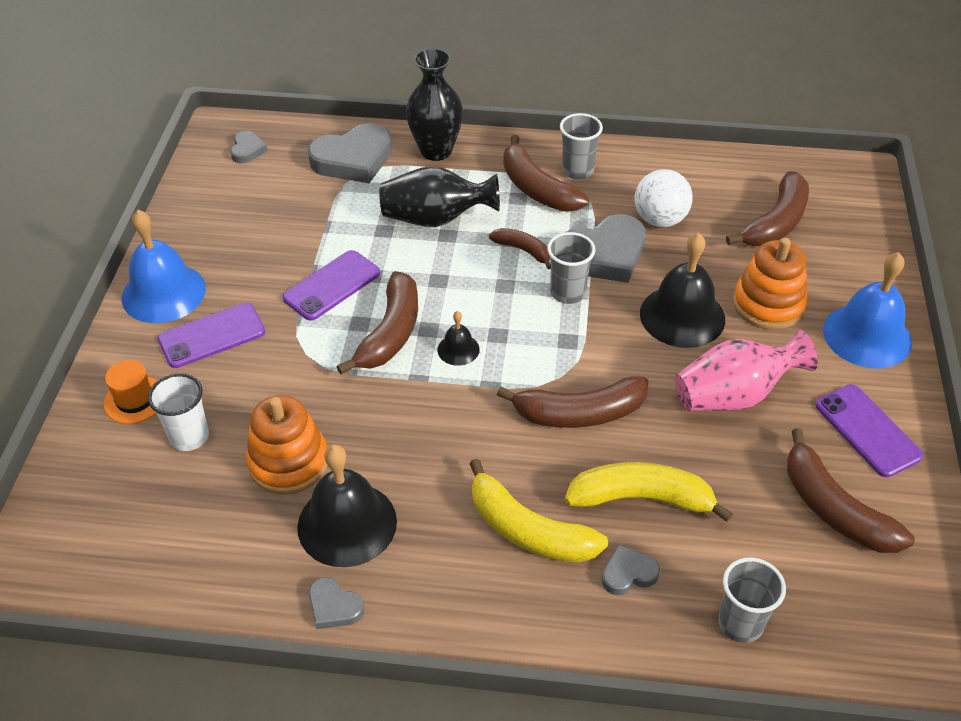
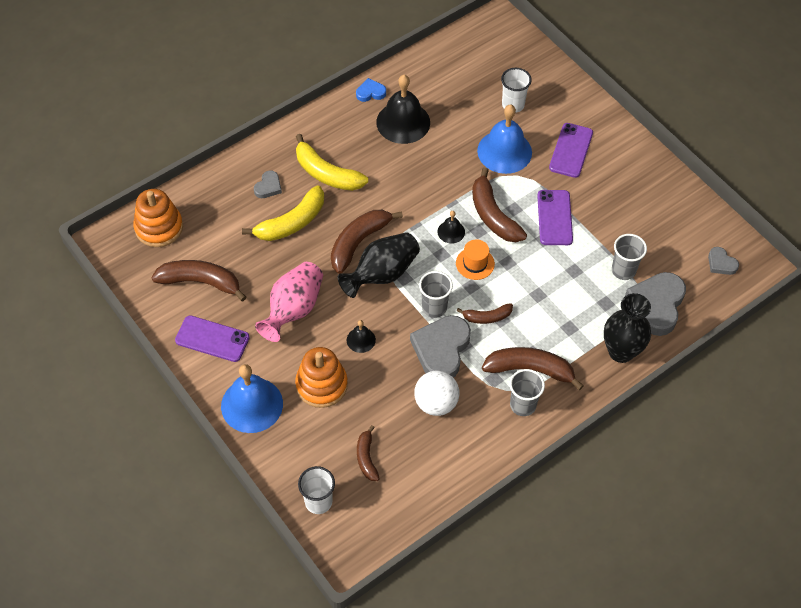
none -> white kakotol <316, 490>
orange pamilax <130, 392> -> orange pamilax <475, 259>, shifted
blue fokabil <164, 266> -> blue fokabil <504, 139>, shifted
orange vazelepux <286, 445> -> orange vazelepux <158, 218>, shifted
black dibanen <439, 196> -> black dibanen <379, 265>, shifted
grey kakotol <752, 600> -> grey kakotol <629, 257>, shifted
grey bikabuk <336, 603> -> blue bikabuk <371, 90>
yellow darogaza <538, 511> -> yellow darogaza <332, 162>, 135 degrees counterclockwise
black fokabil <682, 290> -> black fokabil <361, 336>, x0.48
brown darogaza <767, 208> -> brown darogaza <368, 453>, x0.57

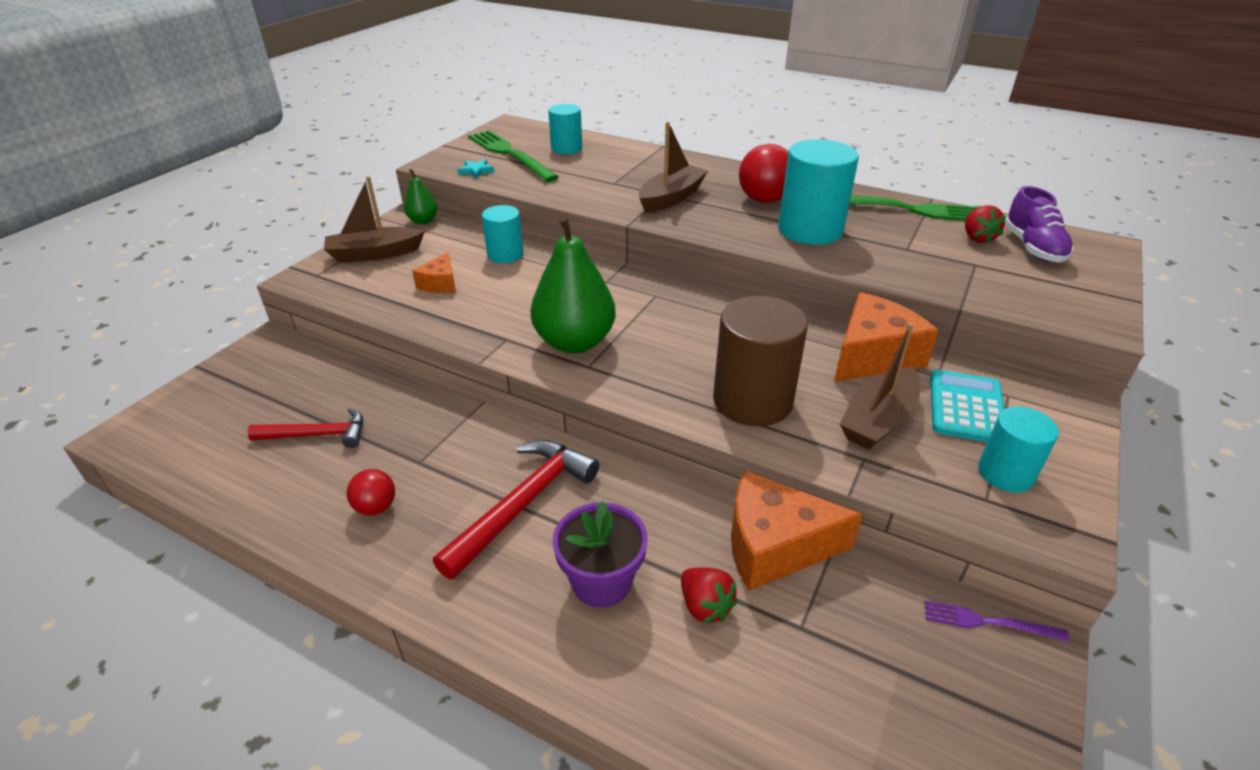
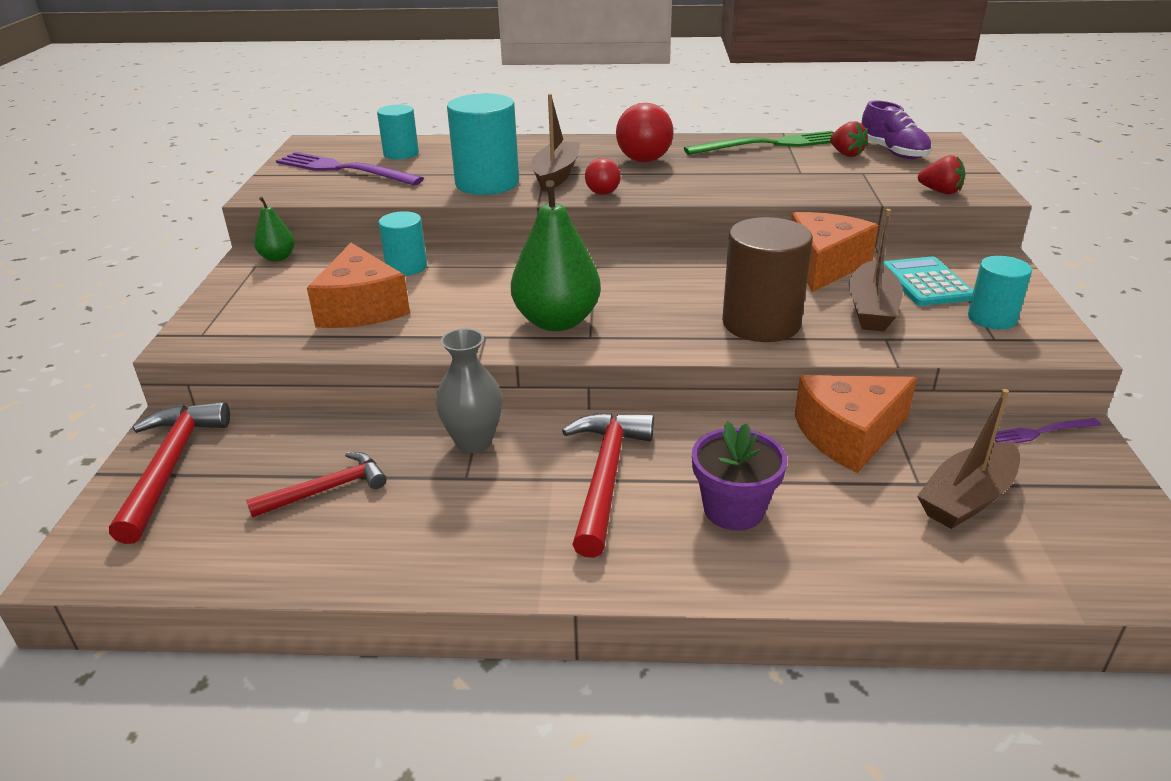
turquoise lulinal <476, 169> -> none
none -> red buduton <169, 473>
none -> grey dibanen <469, 390>
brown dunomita <374, 219> -> brown dunomita <968, 459>, shifted
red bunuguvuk <371, 492> -> red bunuguvuk <603, 176>, shifted
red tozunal <709, 596> -> red tozunal <941, 174>, shifted
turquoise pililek <818, 192> -> turquoise pililek <483, 144>, shifted
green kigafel <513, 156> -> purple kigafel <350, 168>
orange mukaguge <434, 272> -> orange mukaguge <358, 285>, x1.88

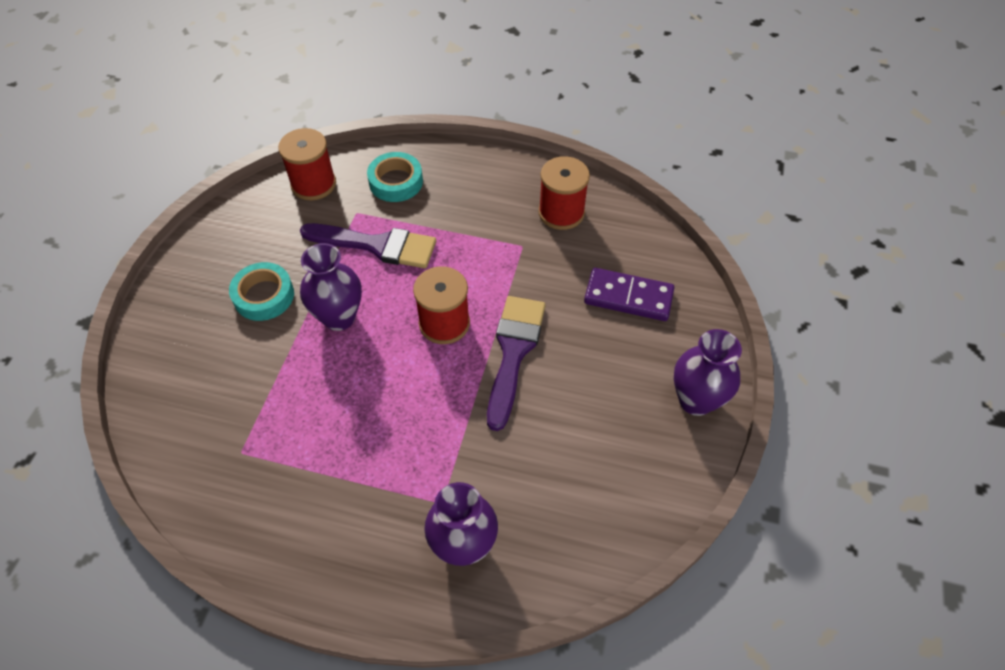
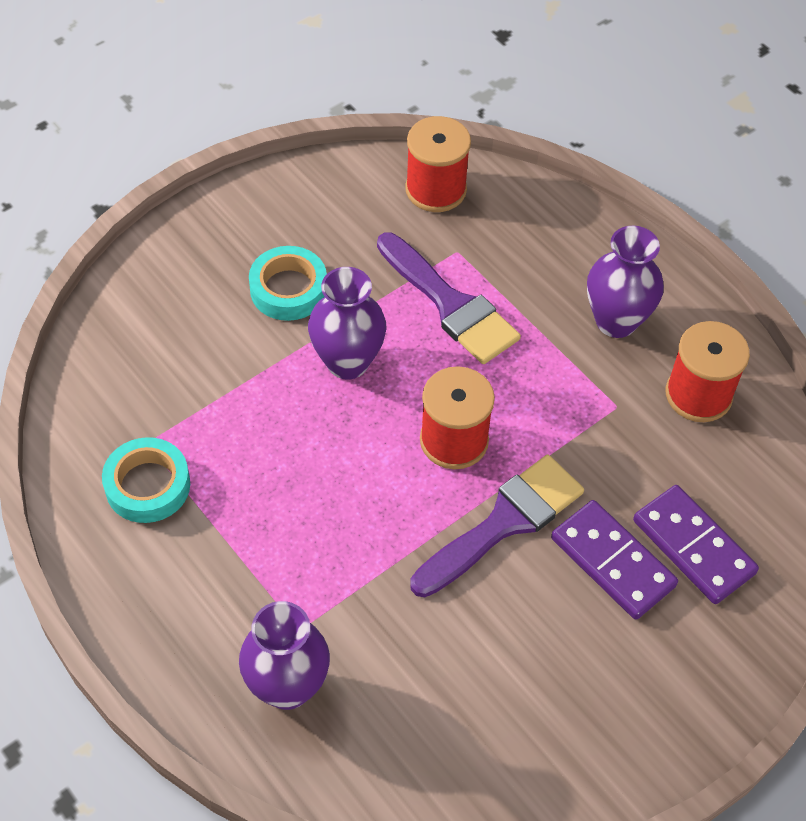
none -> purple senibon <614, 560>
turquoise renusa <395, 177> -> turquoise renusa <146, 480>, shifted
purple dibanen <708, 372> -> purple dibanen <625, 282>, shifted

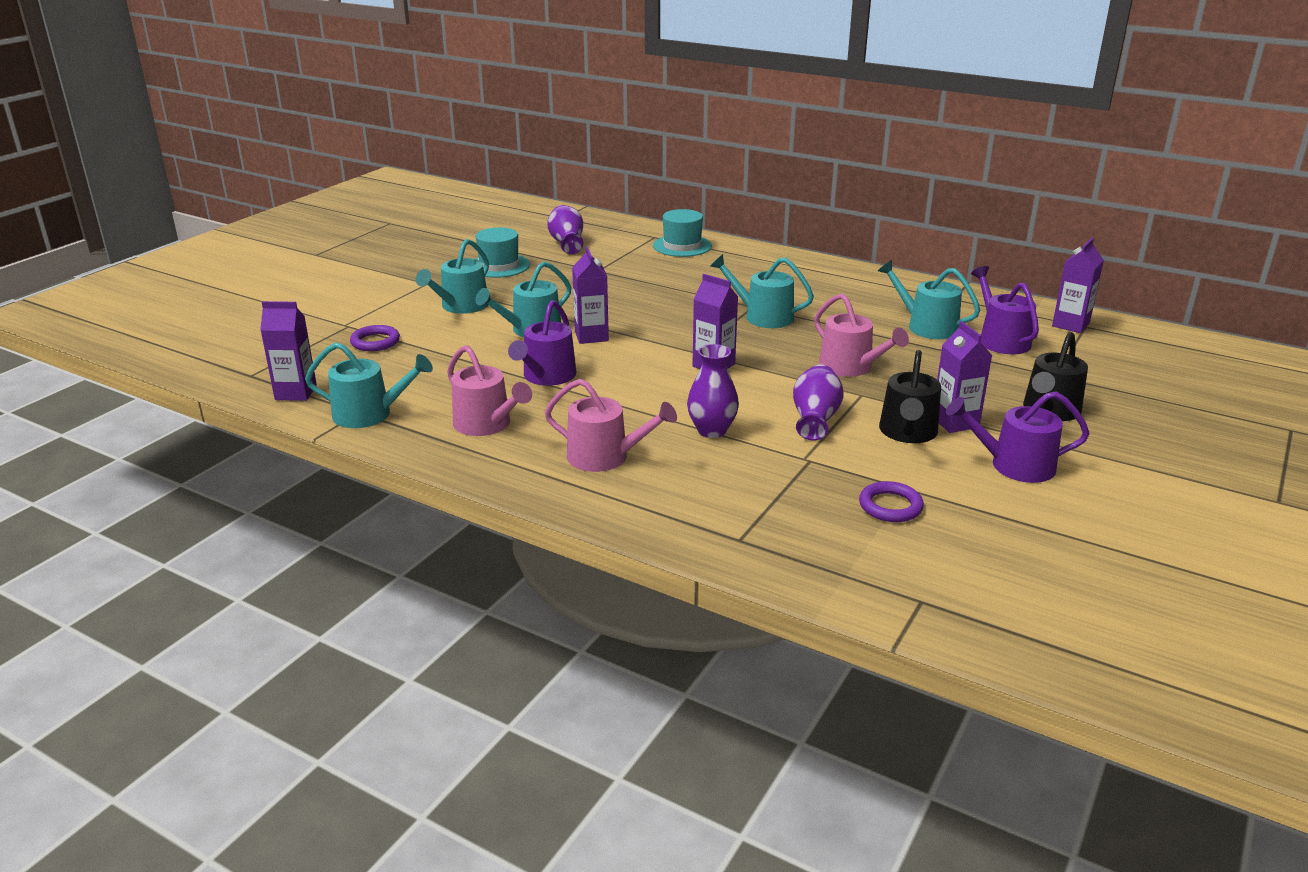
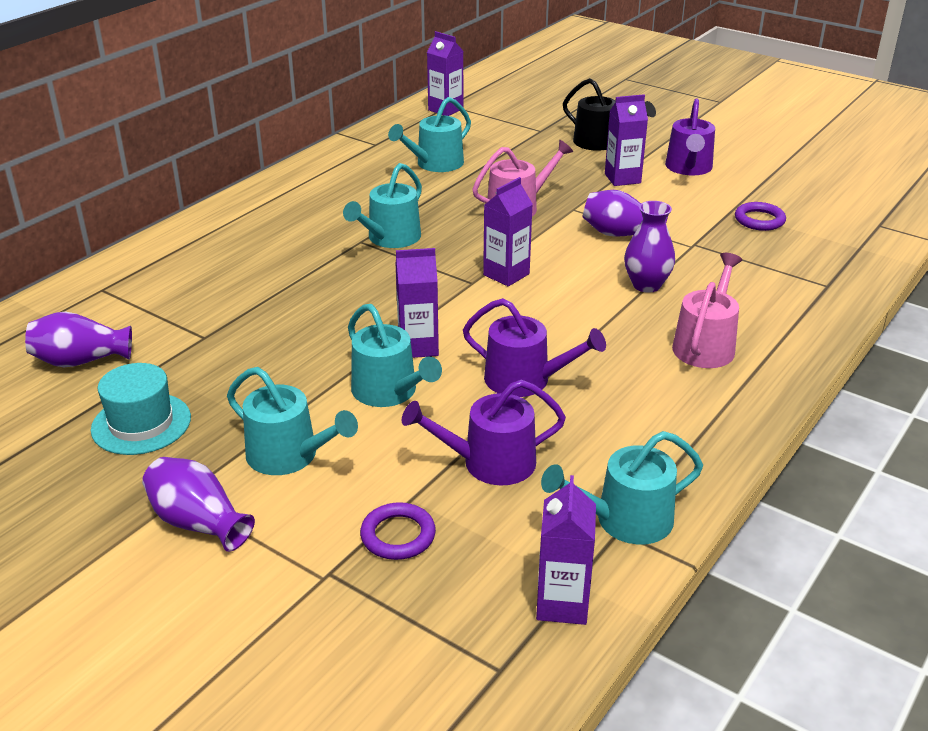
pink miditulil <489, 390> -> none
turquoise pamilax <682, 233> -> none
black miditulil <910, 396> -> none
none -> purple dibanen <198, 504>
purple miditulil <1005, 310> -> purple miditulil <484, 432>, shifted
turquoise miditulil <369, 385> -> turquoise miditulil <622, 487>, 120 degrees counterclockwise

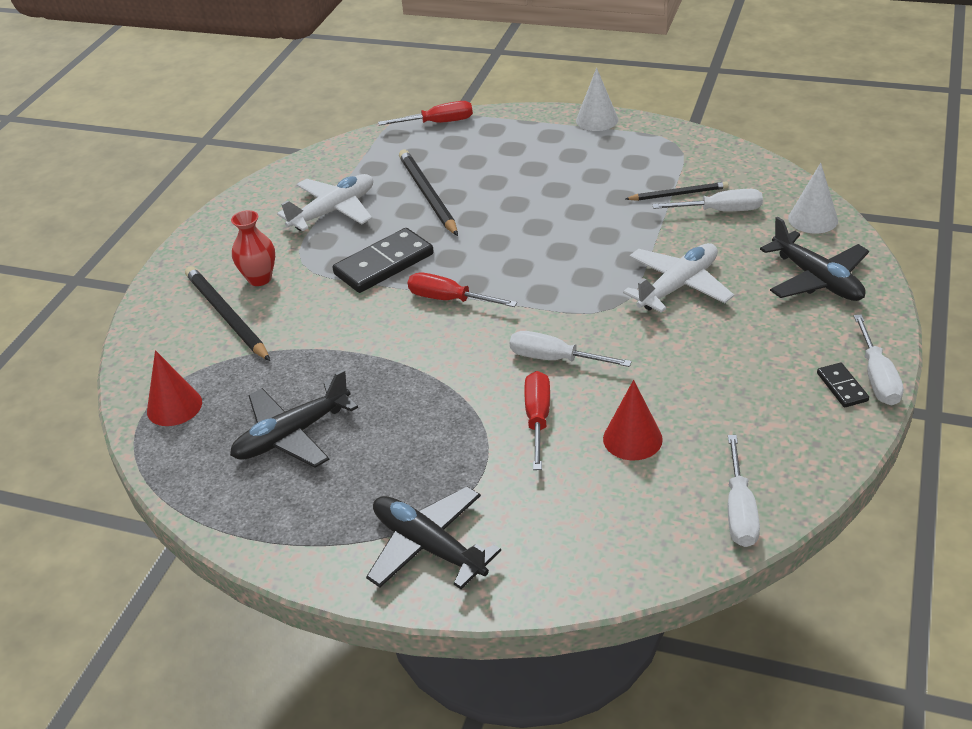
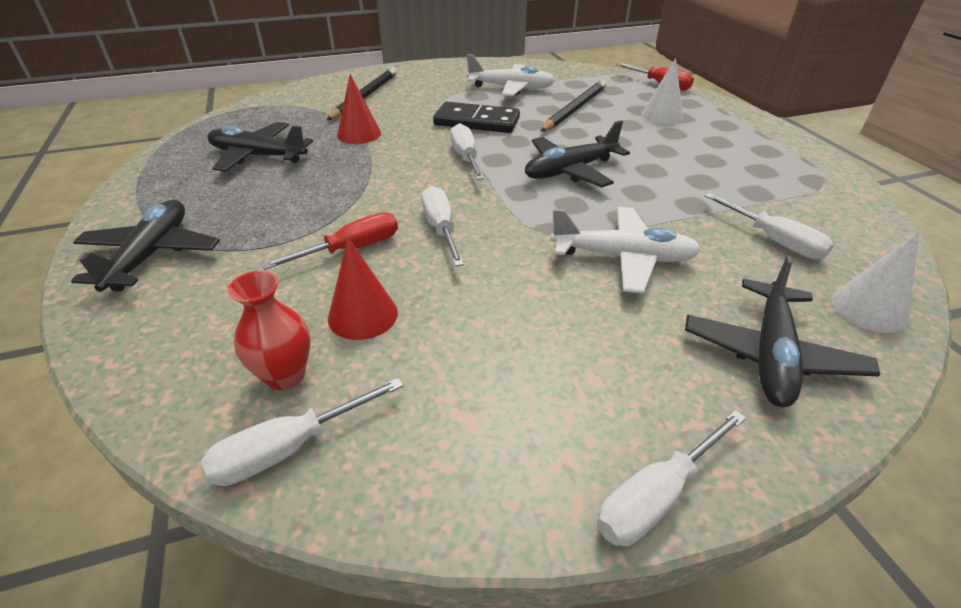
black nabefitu <677, 191> -> none
black senibon <843, 385> -> none
none -> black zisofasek <577, 153>
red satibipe <174, 388> -> red satibipe <359, 109>, shifted
red dibanen <253, 248> -> red dibanen <269, 330>, shifted
white satibipe <597, 99> -> white satibipe <662, 91>, shifted
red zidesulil <462, 290> -> white zidesulil <467, 151>

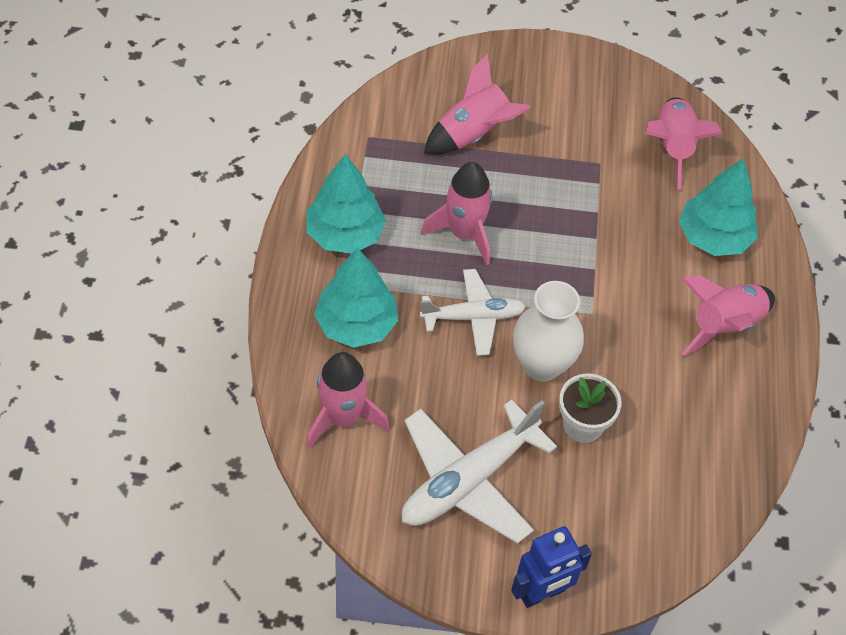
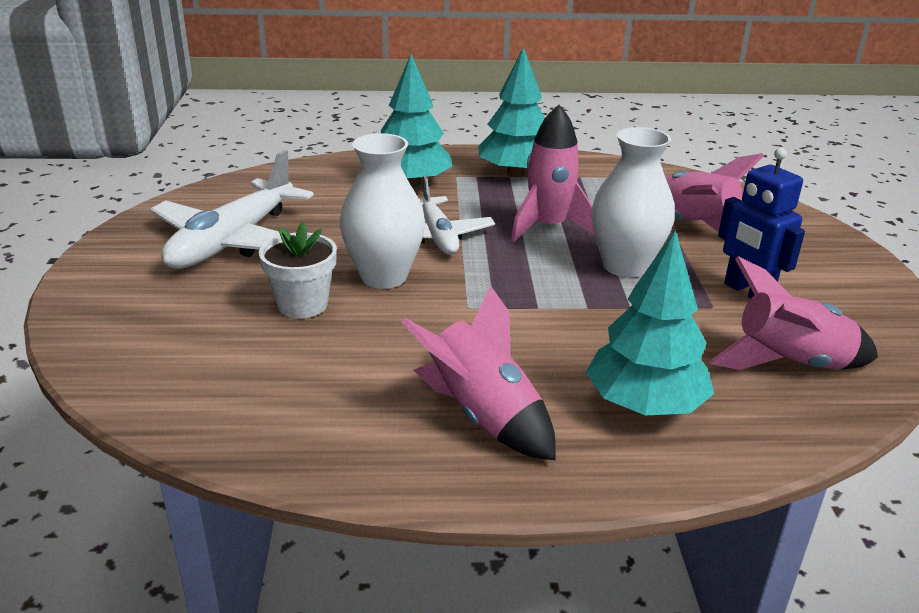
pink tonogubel <347, 400> -> none
none -> white dibanen <633, 202>
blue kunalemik <551, 567> -> blue kunalemik <761, 223>, shifted
white zisofasek <479, 472> -> white zisofasek <232, 209>, 105 degrees counterclockwise

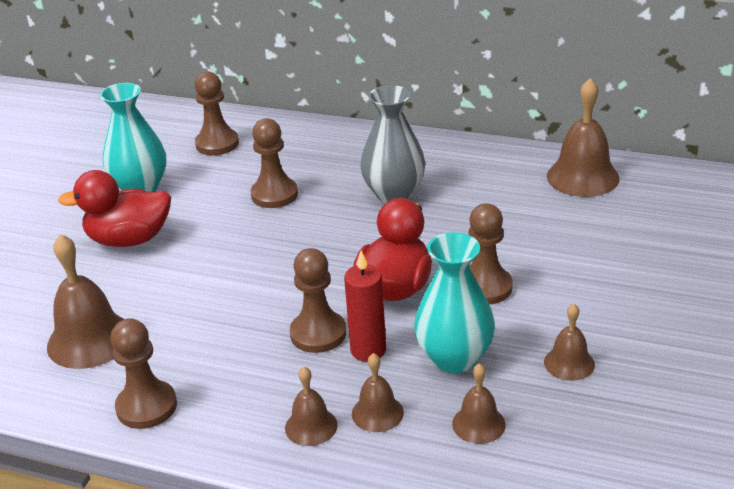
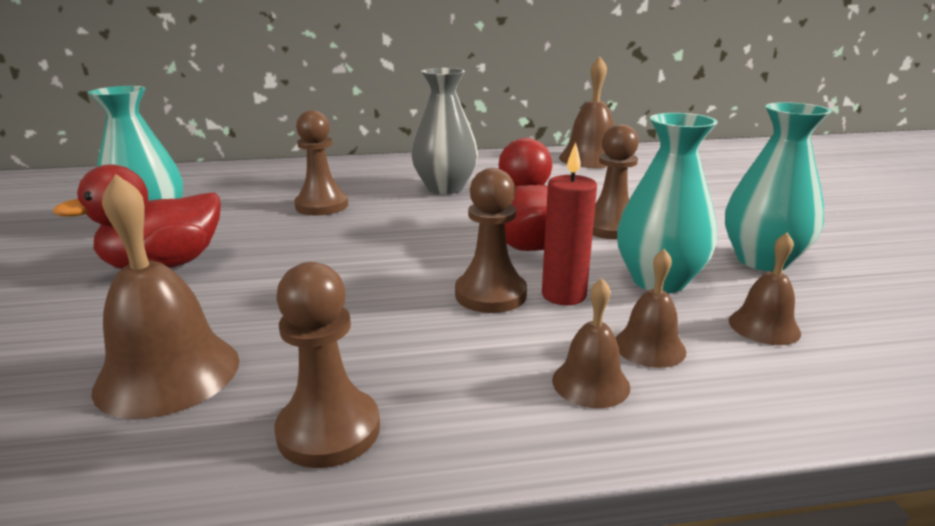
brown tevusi <217, 113> -> none
brown fokabil <569, 342> -> turquoise dibanen <778, 186>

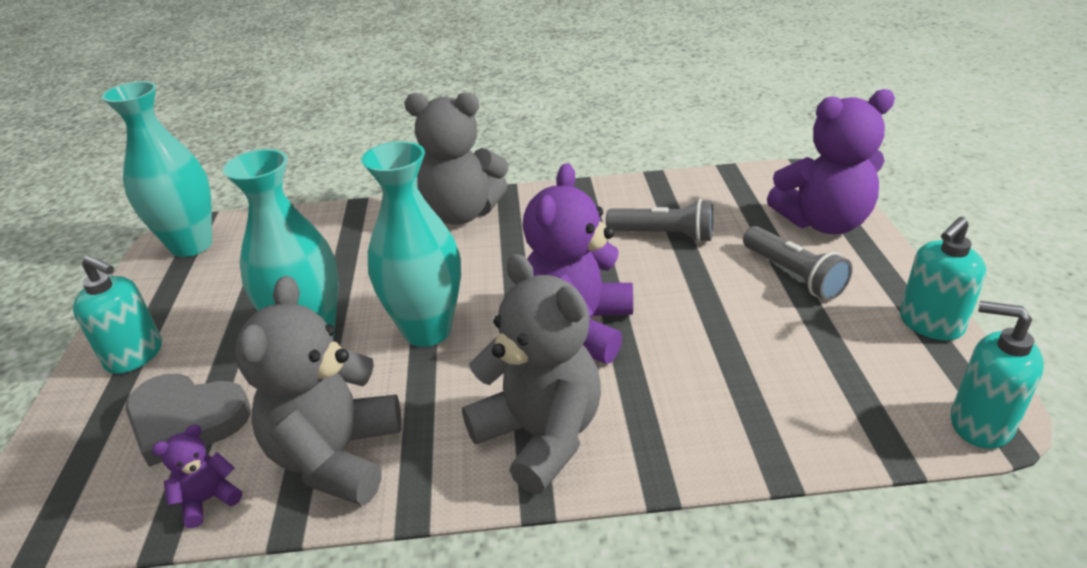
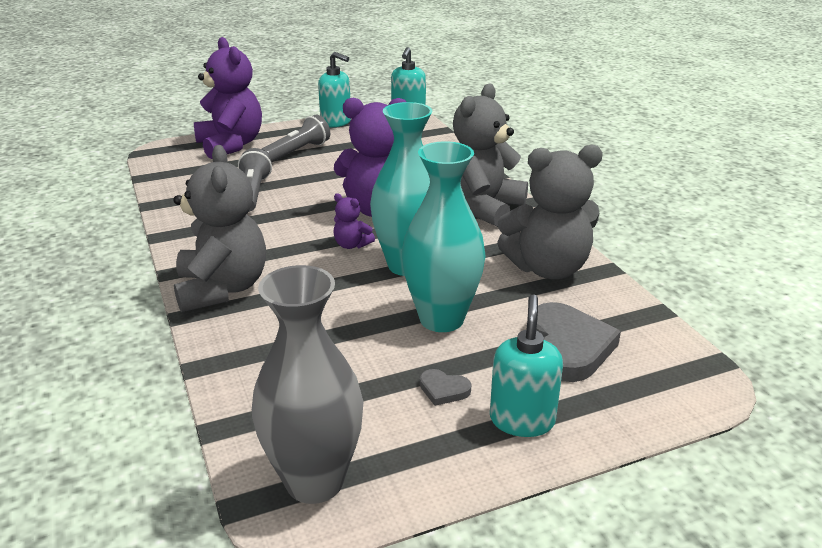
none -> grey bikabuk <445, 387>
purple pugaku <197, 476> -> purple pugaku <354, 221>, shifted
turquoise dibanen <156, 169> -> grey dibanen <307, 384>

